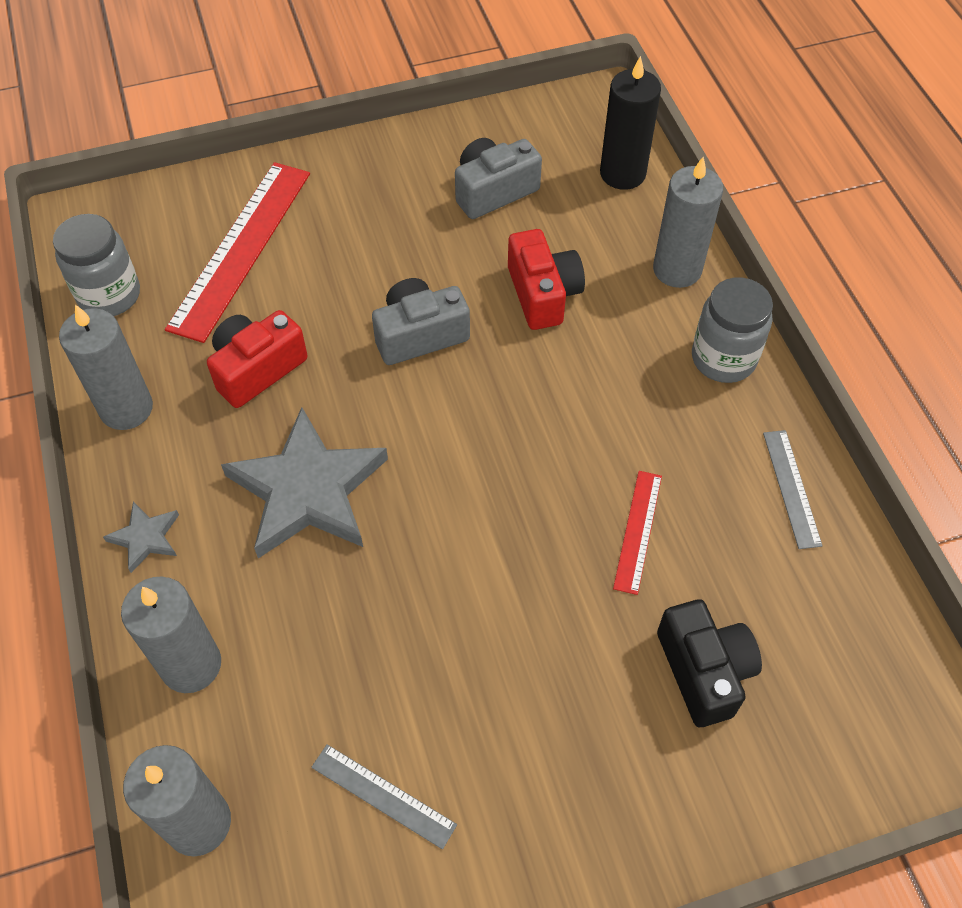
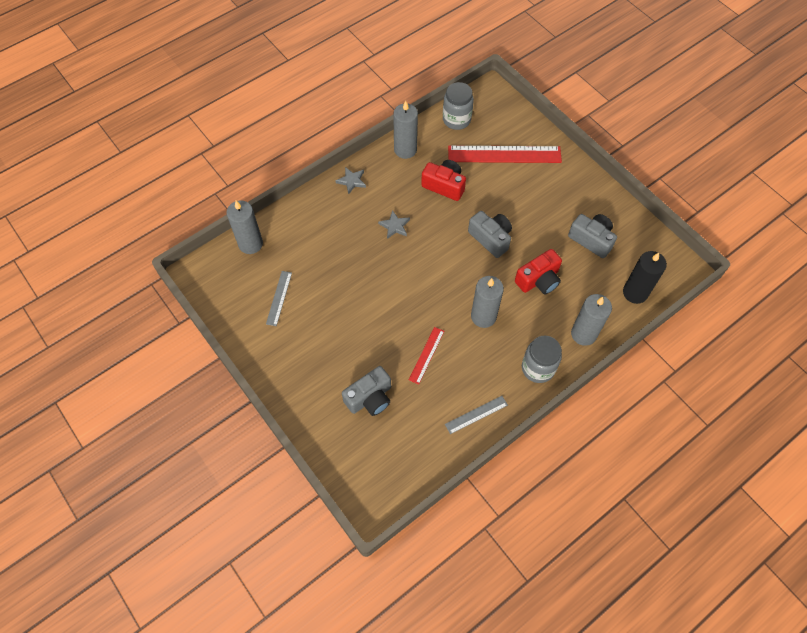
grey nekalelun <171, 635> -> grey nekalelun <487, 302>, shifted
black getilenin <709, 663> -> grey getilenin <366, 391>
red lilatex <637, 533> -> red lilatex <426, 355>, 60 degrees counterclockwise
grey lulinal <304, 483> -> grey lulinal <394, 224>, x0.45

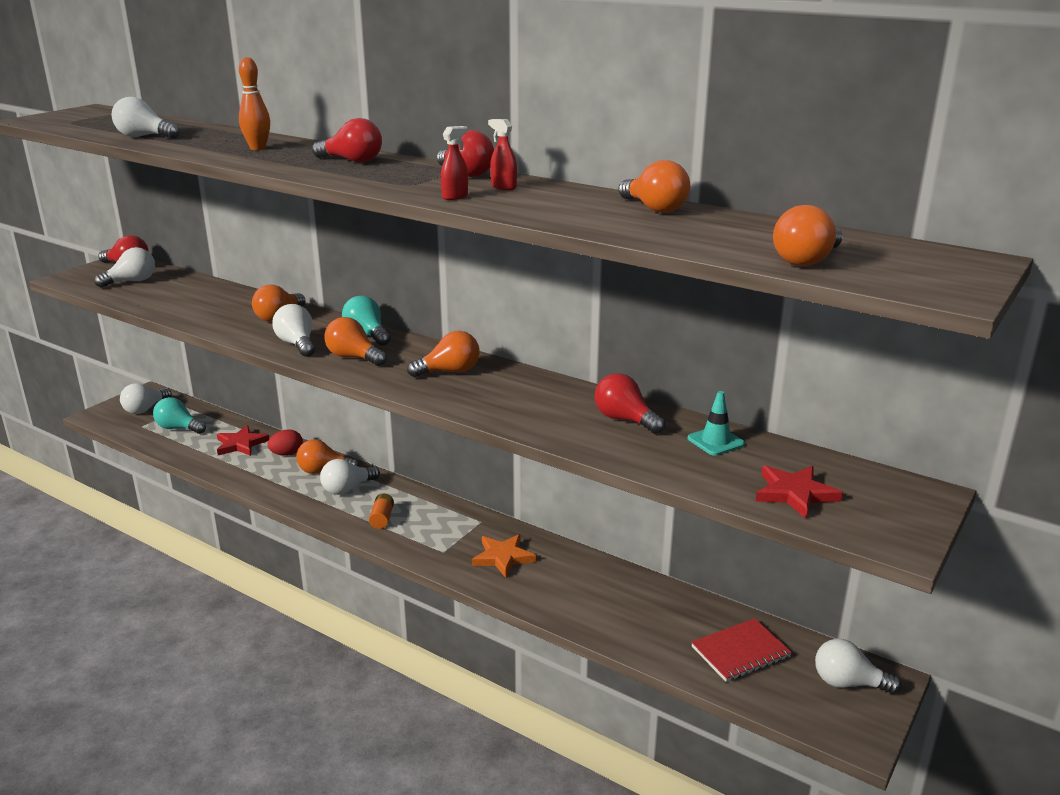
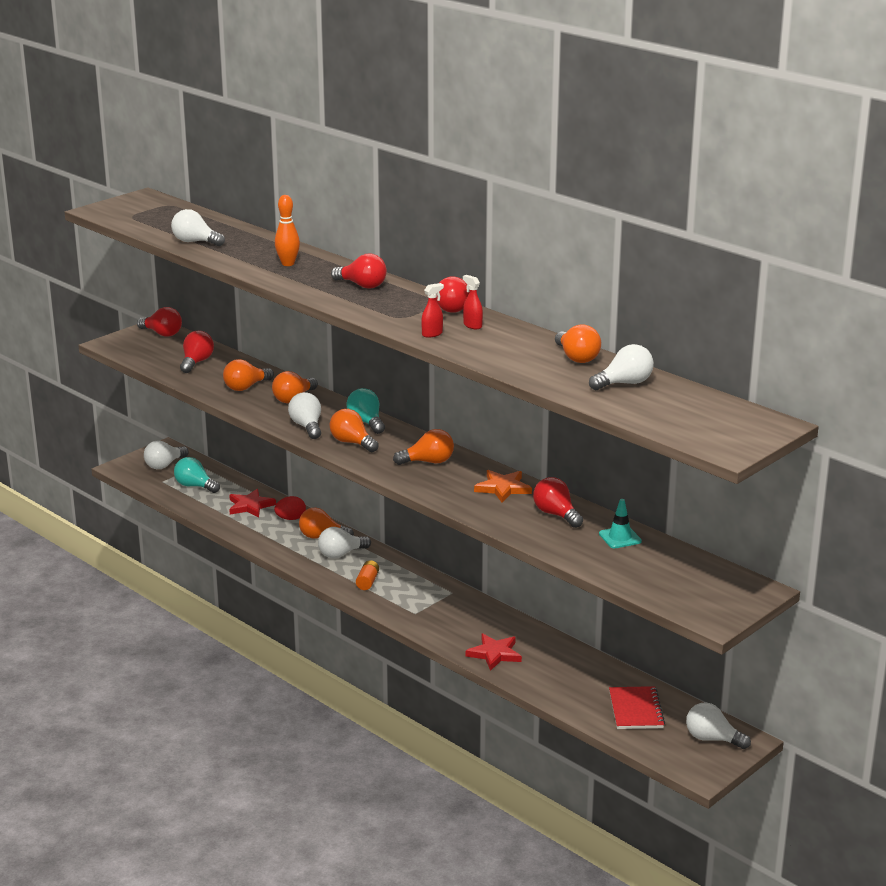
none -> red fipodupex <197, 352>
white fipodupex <124, 267> -> white fipodupex <621, 367>, shifted
orange lulinal <504, 556> -> orange lulinal <503, 486>, shifted
red lulinal <799, 492> -> red lulinal <494, 652>, shifted
orange fipodupex <808, 235> -> orange fipodupex <248, 375>, shifted
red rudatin <741, 650> -> red rudatin <637, 707>, 75 degrees counterclockwise

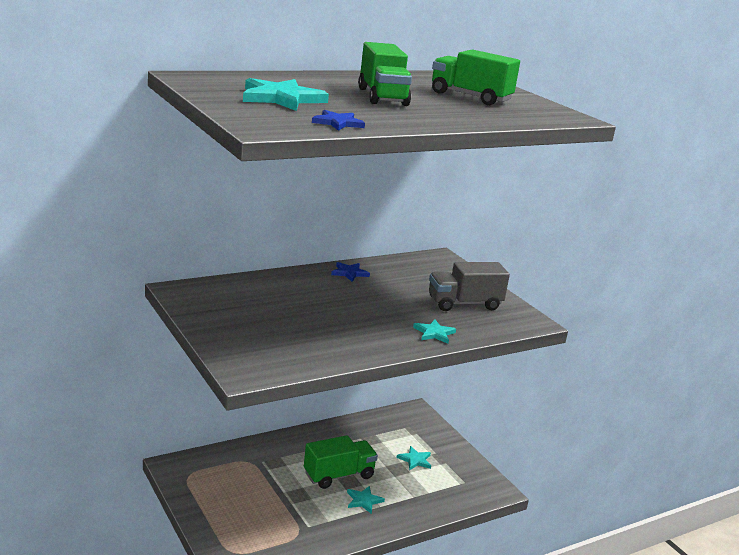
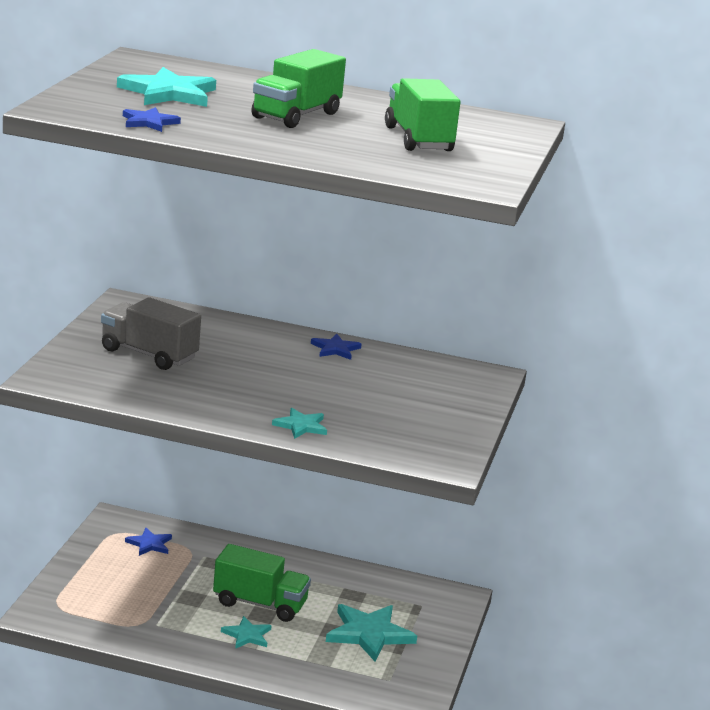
none -> blue lulinal <148, 542>
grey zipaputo <469, 286> -> grey zipaputo <151, 333>, shifted
turquoise lulinal <413, 458> -> turquoise lulinal <371, 633>, x1.80

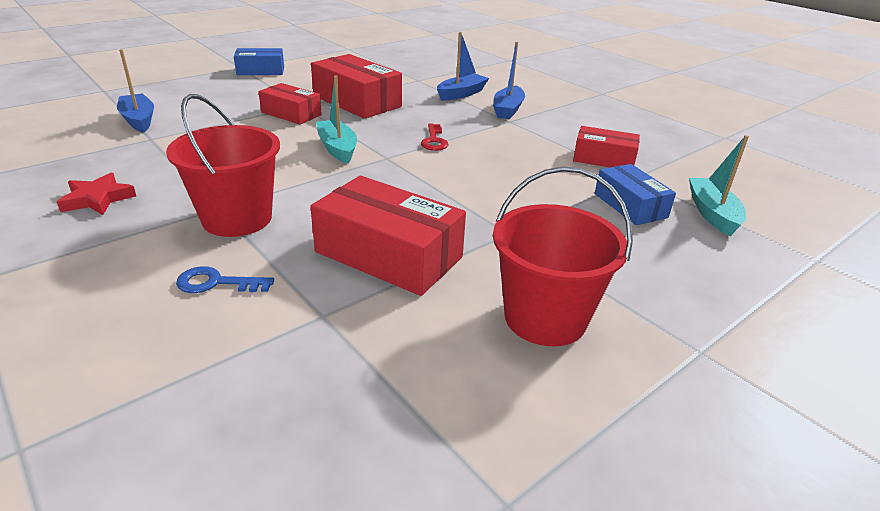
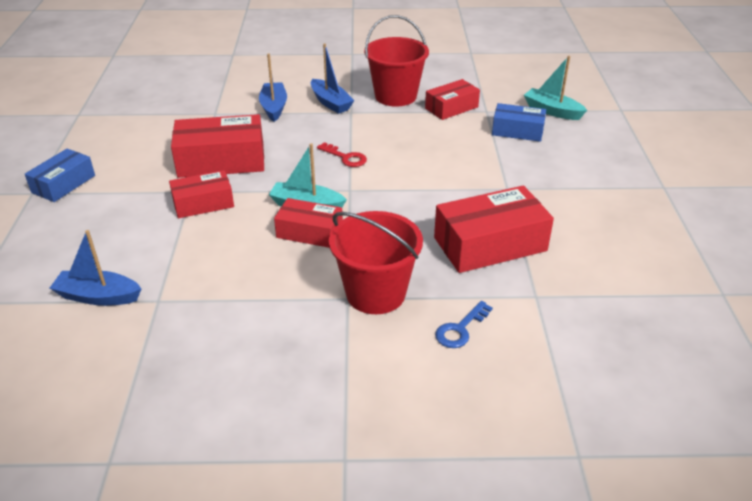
red lulinal <96, 194> -> none
none -> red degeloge <308, 223>
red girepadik <563, 256> -> red girepadik <396, 61>, shifted

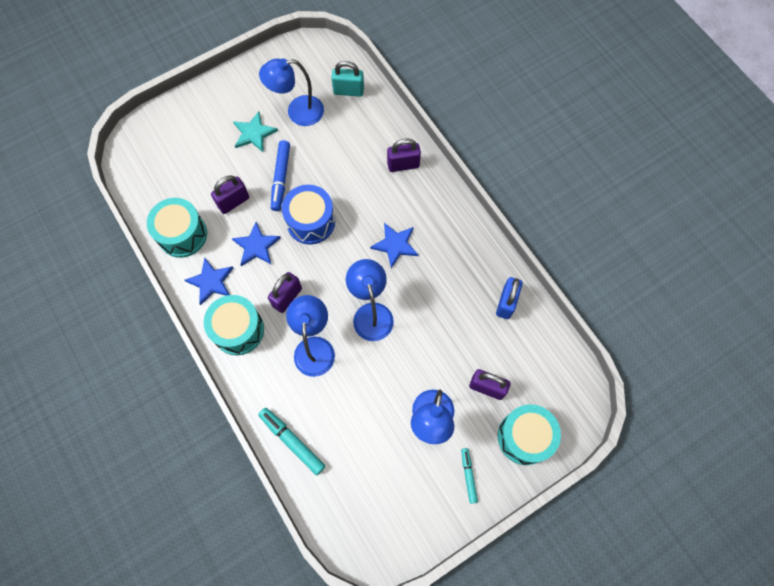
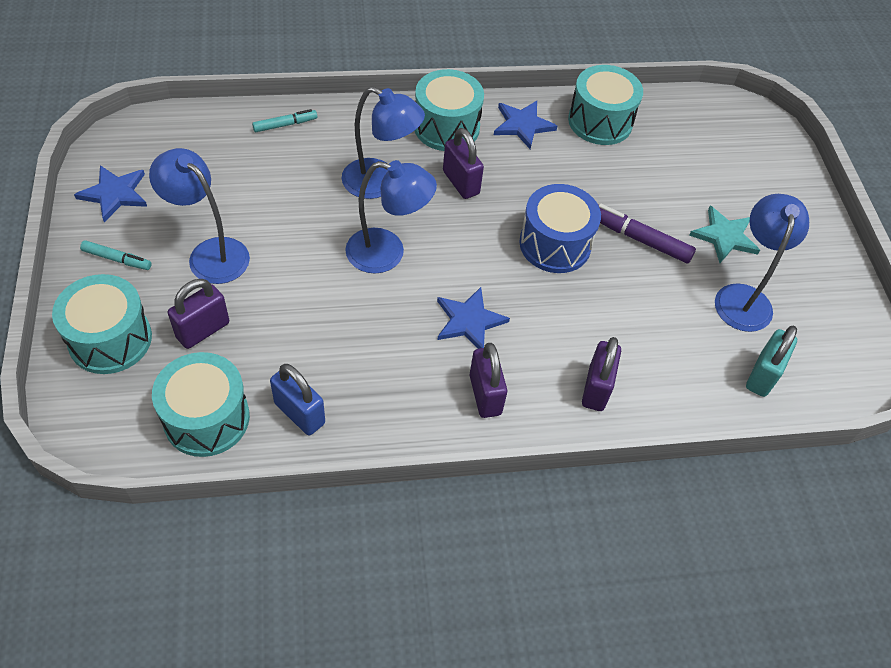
none -> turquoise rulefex <201, 404>
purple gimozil <230, 194> -> purple gimozil <488, 380>, shifted
blue lulinal <256, 244> -> blue lulinal <110, 193>, shifted
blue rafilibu <280, 175> -> purple rafilibu <647, 233>
turquoise rafilibu <292, 441> -> turquoise rafilibu <284, 120>, x0.61

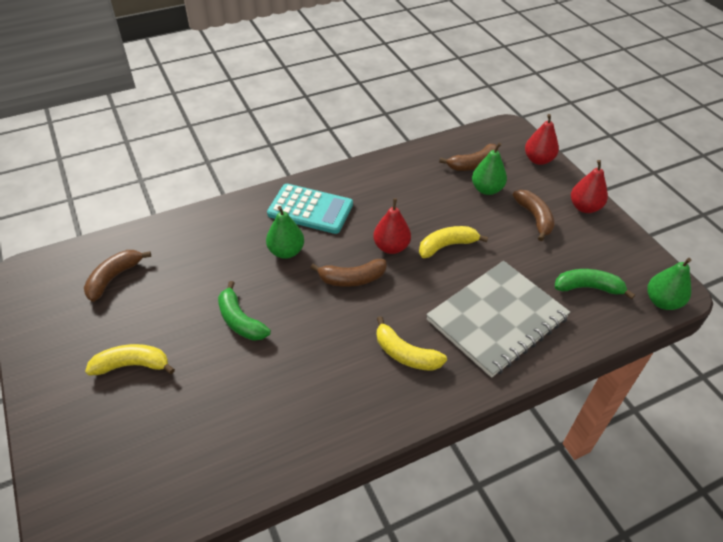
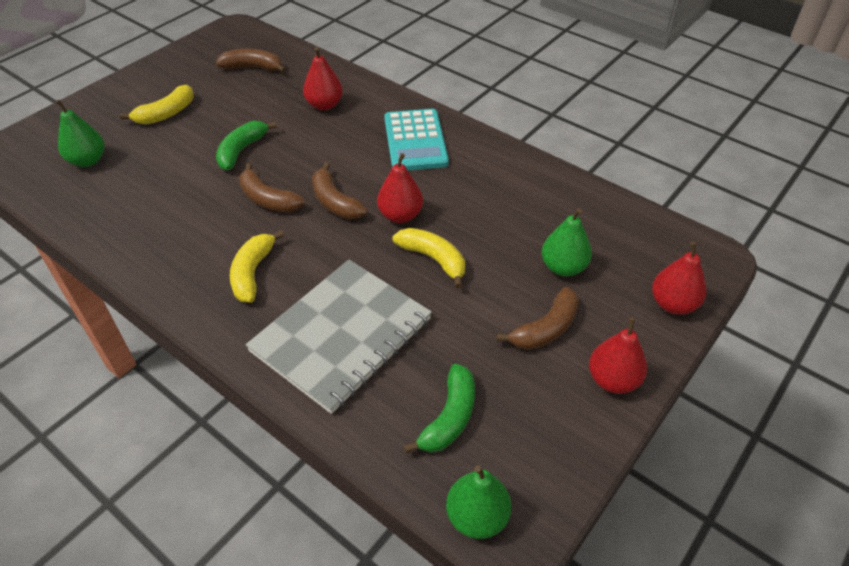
none -> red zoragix <323, 78>
green zoragix <285, 232> -> green zoragix <79, 133>, shifted
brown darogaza <468, 157> -> brown darogaza <272, 187>, shifted
yellow darogaza <130, 360> -> yellow darogaza <156, 104>, 75 degrees clockwise
grey rudatin <498, 319> -> grey rudatin <339, 337>, 75 degrees counterclockwise
green darogaza <595, 284> -> green darogaza <439, 409>, 45 degrees clockwise

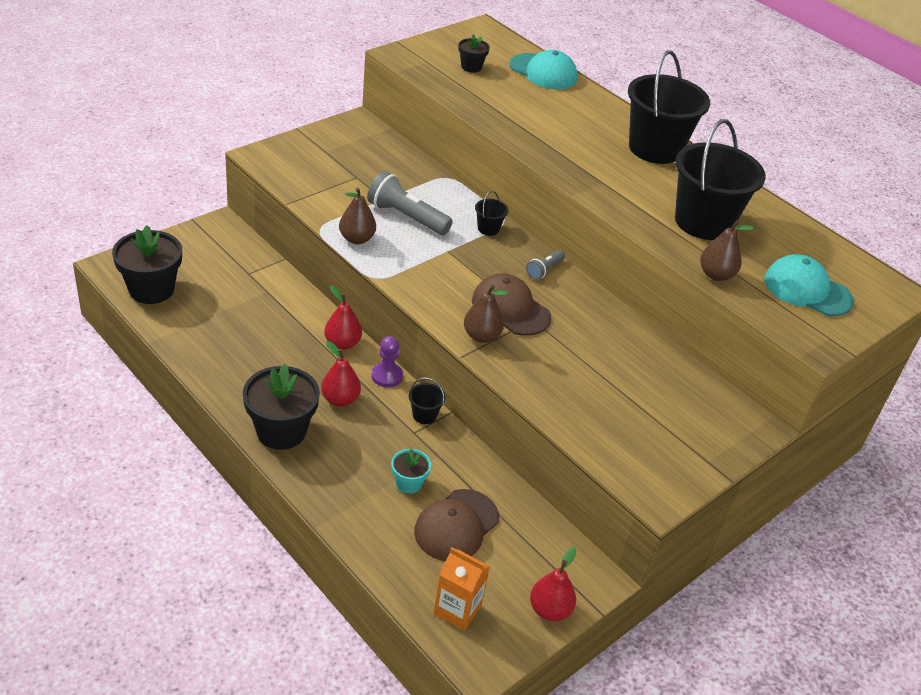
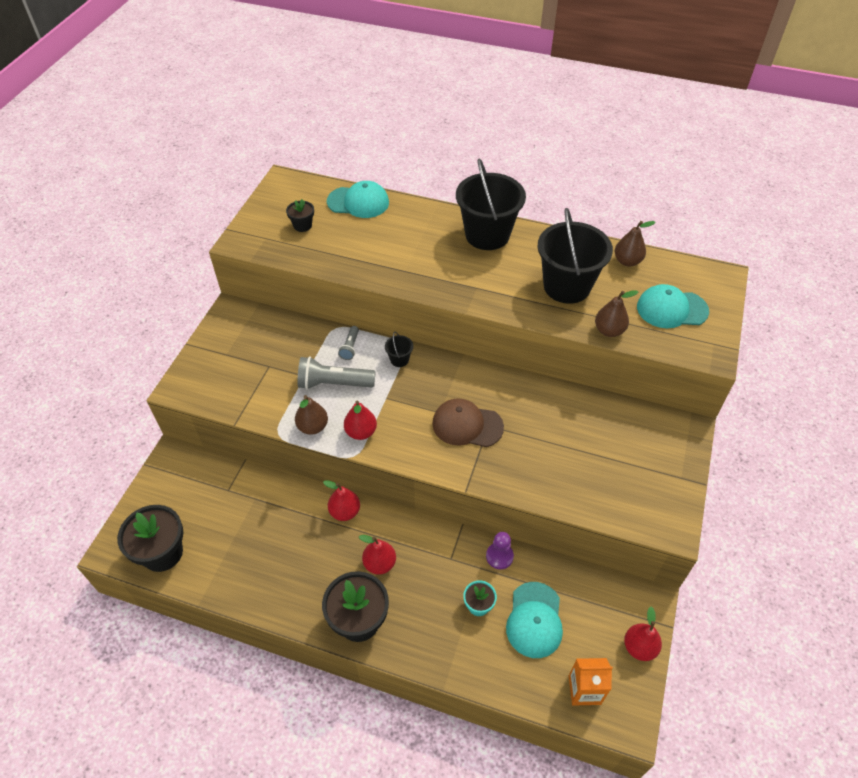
black girepadik <427, 401> -> none
none -> red zoragix <360, 420>
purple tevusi <387, 362> -> purple tevusi <500, 550>, shifted
brown zoragix <486, 314> -> brown zoragix <635, 244>, shifted
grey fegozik <545, 265> -> grey fegozik <348, 343>, shifted
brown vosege <456, 525> -> turquoise vosege <534, 620>

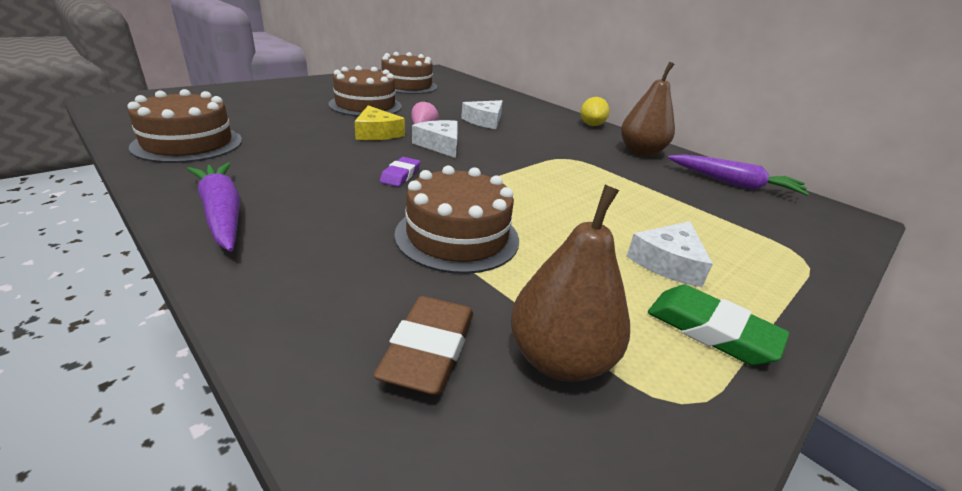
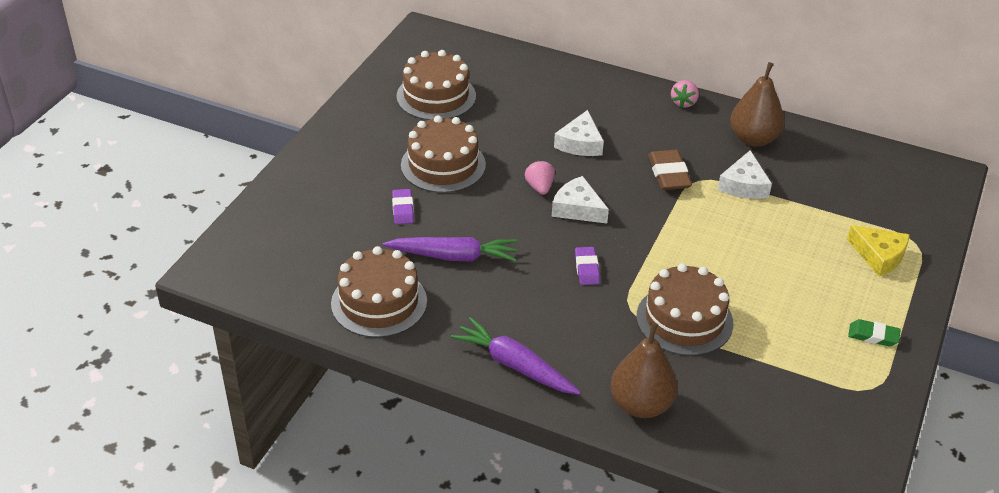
none -> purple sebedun <403, 206>
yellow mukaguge <379, 122> -> yellow mukaguge <878, 250>, shifted
brown sebedun <423, 345> -> brown sebedun <670, 170>, shifted
brown zoragix <570, 283> -> brown zoragix <644, 370>, shifted
white mukaguge <670, 254> -> white mukaguge <745, 174>, shifted
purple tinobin <738, 175> -> purple tinobin <450, 249>, shifted
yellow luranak <595, 111> -> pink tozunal <685, 94>
green sebedun <719, 325> -> green sebedun <874, 332>, x0.65

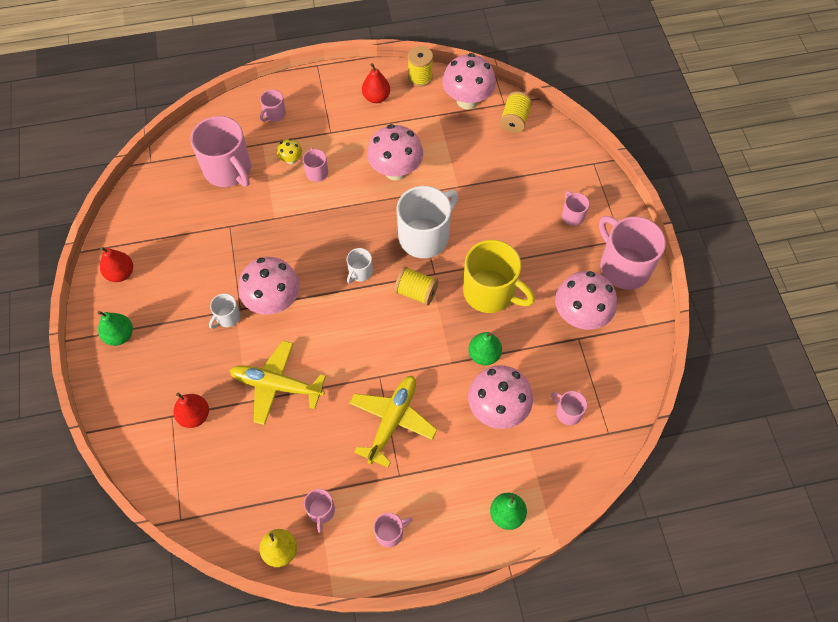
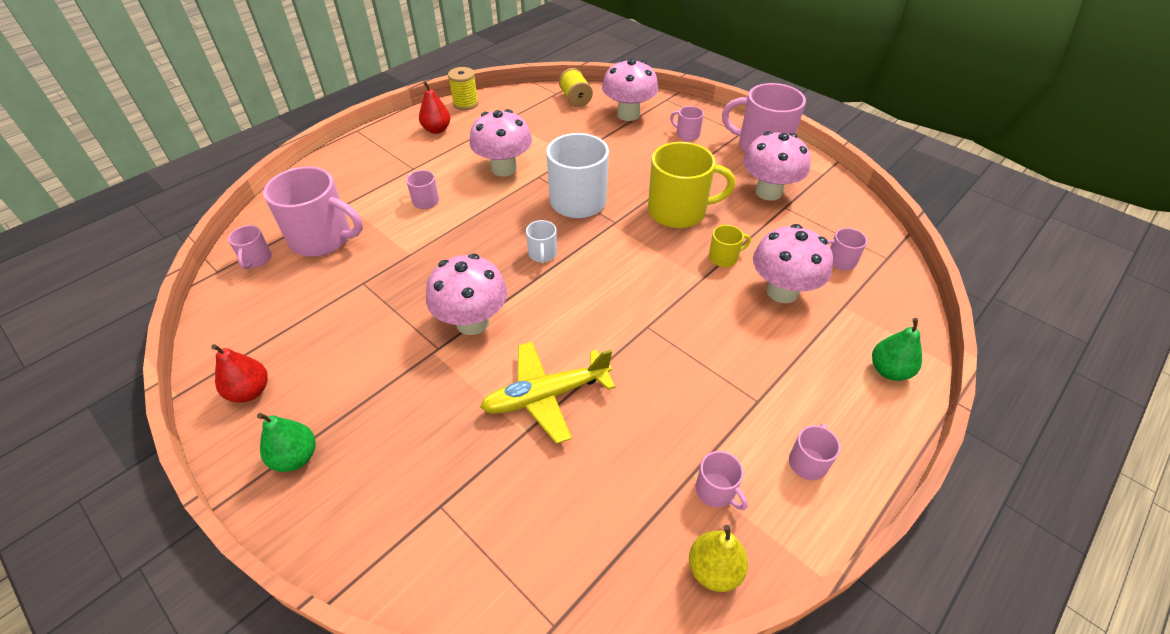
red zoragix <191, 410> -> none
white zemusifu <225, 311> -> none
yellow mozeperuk <289, 151> -> none
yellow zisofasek <393, 421> -> none
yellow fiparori <416, 286> -> none
pink zemusifu <273, 106> -> pink zemusifu <250, 247>, shifted
pink mozeperuk <469, 81> -> pink mozeperuk <630, 89>, shifted
green zoragix <485, 349> -> yellow zemusifu <730, 246>

